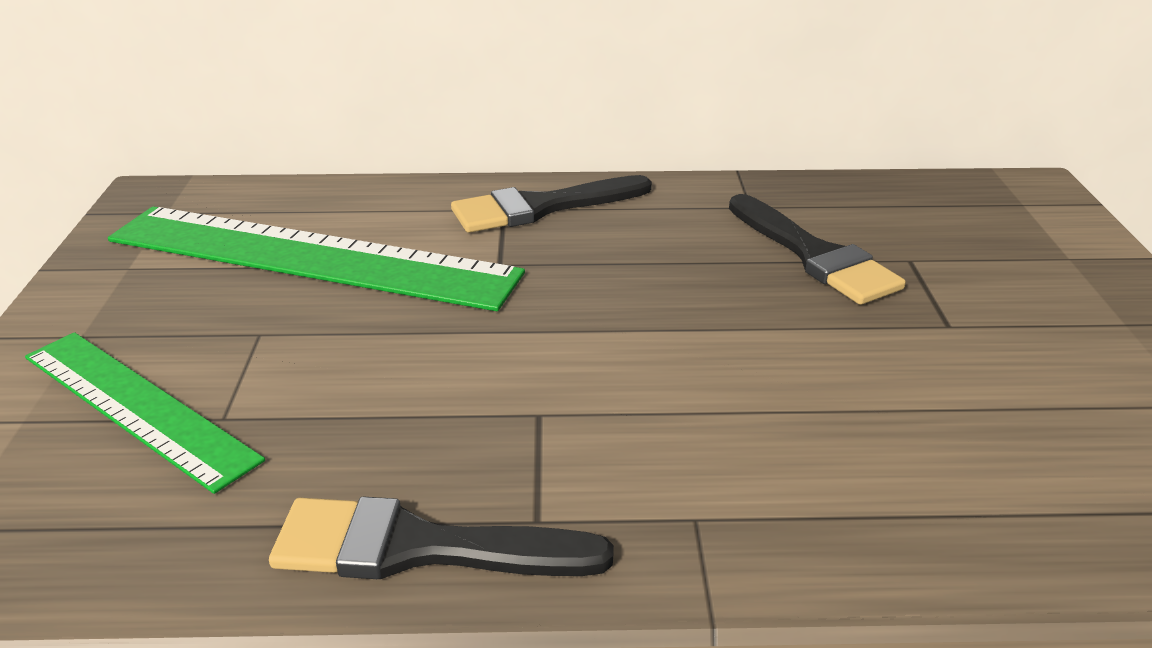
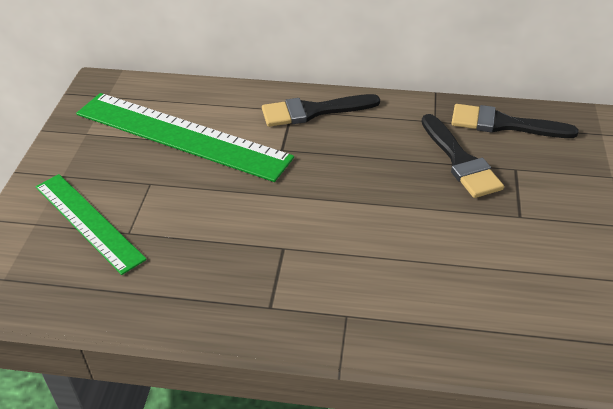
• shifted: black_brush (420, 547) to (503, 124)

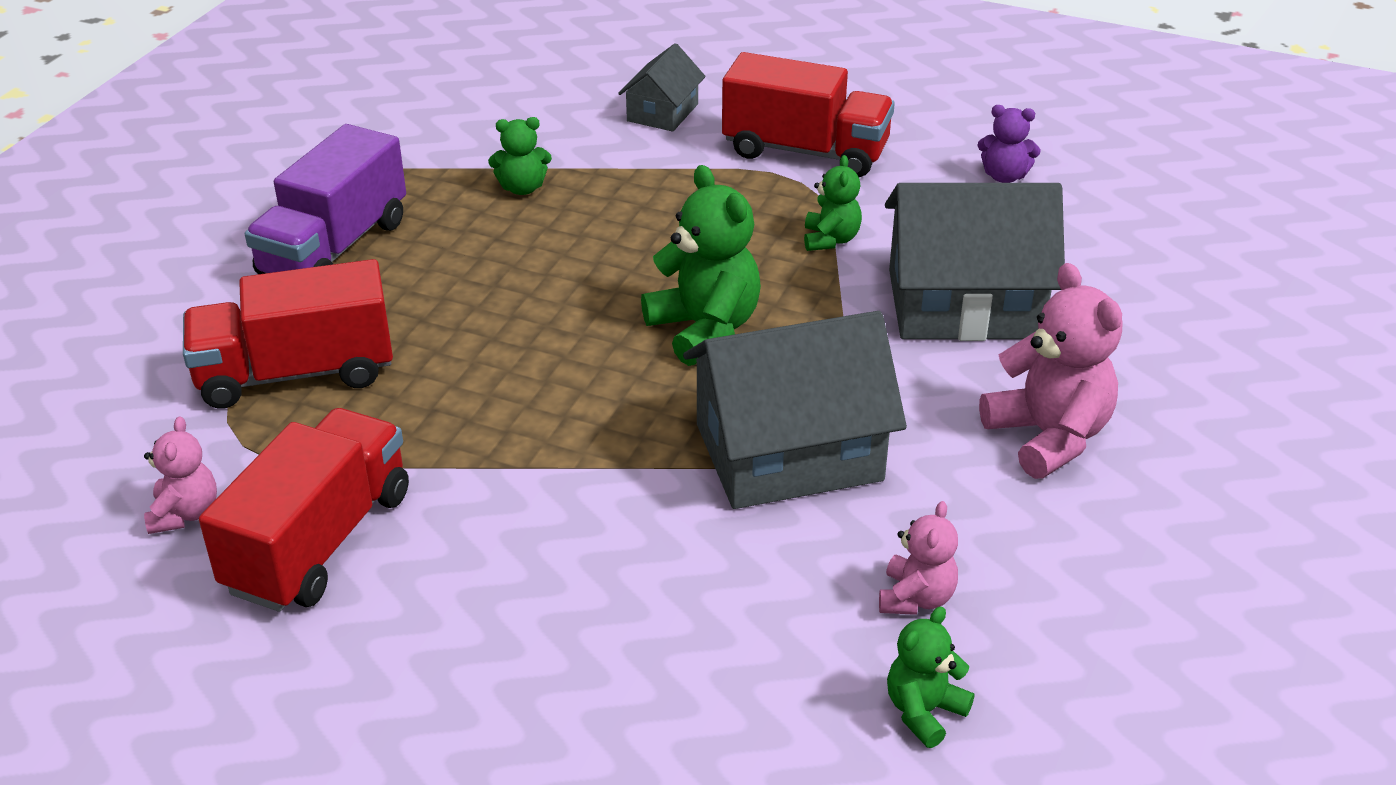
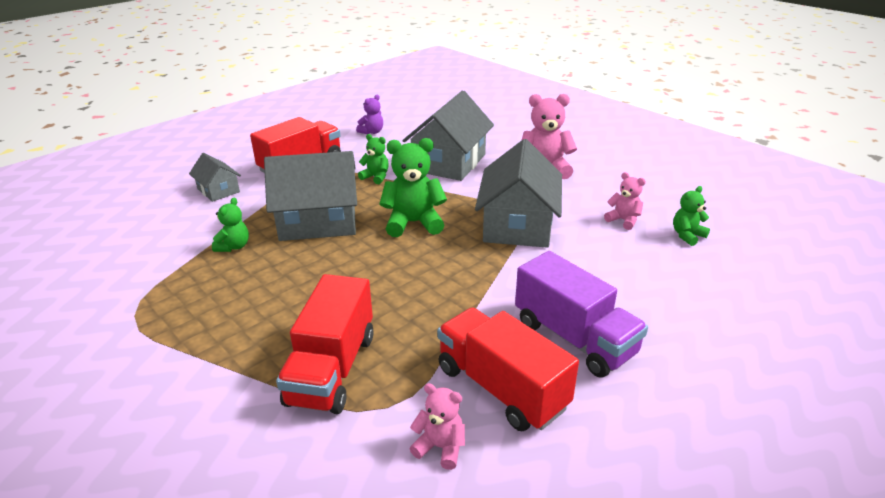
• new: grey_house (318, 221)
• shifted: purple_truck (334, 248) to (574, 338)
• rotated: green_teddy_bear (924, 711) = (687, 235) 75 degrees clockwise

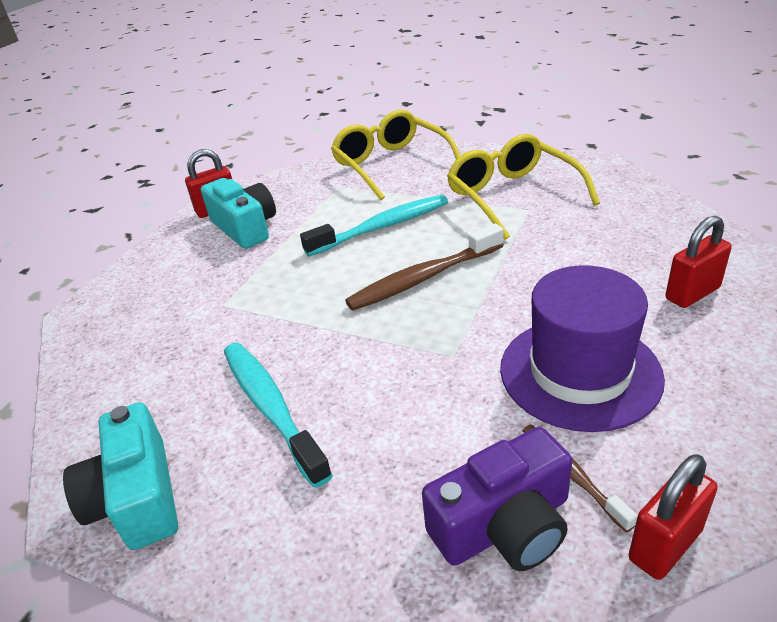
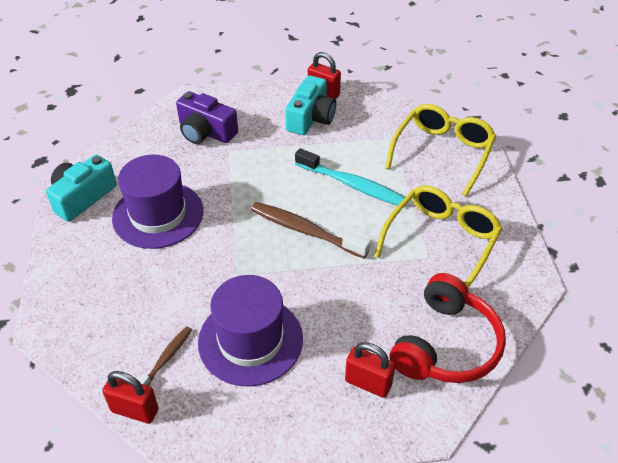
• swapped: turquoise_toothbrush (271, 407) to purple_hat (158, 214)
• shifted: purple_camera (504, 525) to (206, 132)
• new: red_headphones (446, 345)

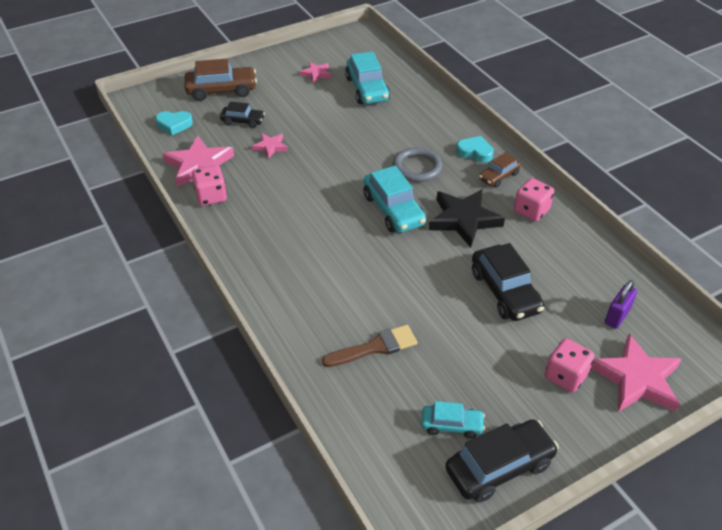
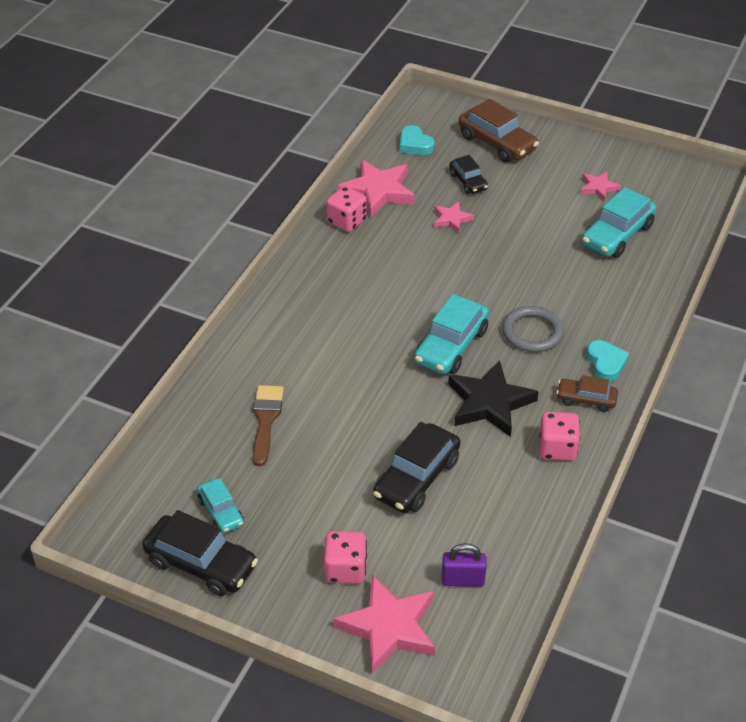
• rotated: brown_brush (375, 347) = (266, 420) 120 degrees counterclockwise

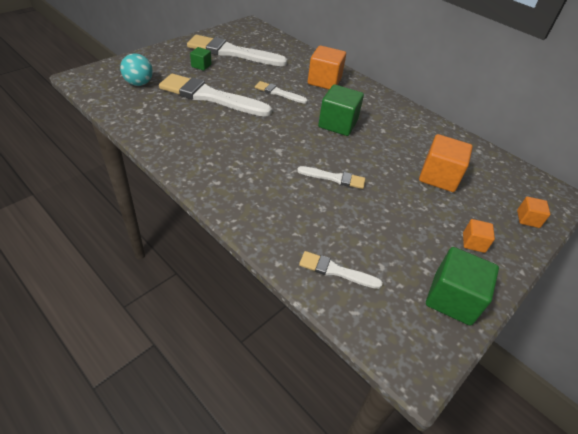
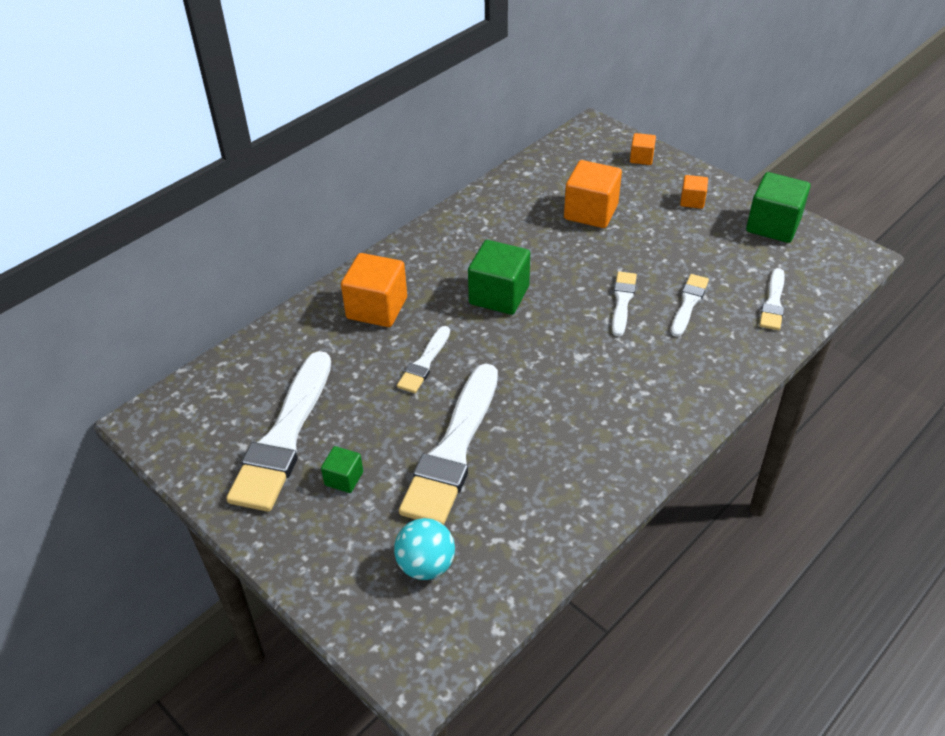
• new: white_brush (688, 303)

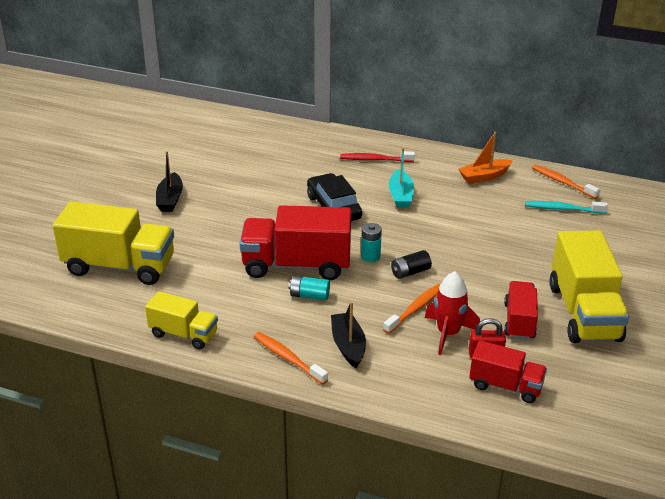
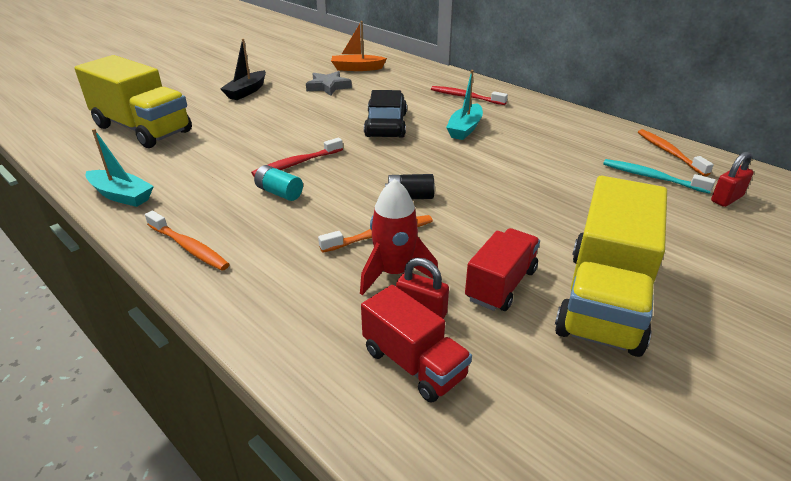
• swapped: yellow_truck (183, 334) to turquoise_boat (121, 195)
• rotated: orange_toothbrush (288, 358) = (188, 247) 150 degrees clockwise
• swapped: red_truck (296, 265) to red_toothbrush (297, 163)
• new: grey_star (328, 87)
• shifted: orange_boat (484, 176) to (357, 68)
• new: red_padlock (726, 199)
• gone: black_boat (348, 346)
• gone: turquoise_battery (370, 256)

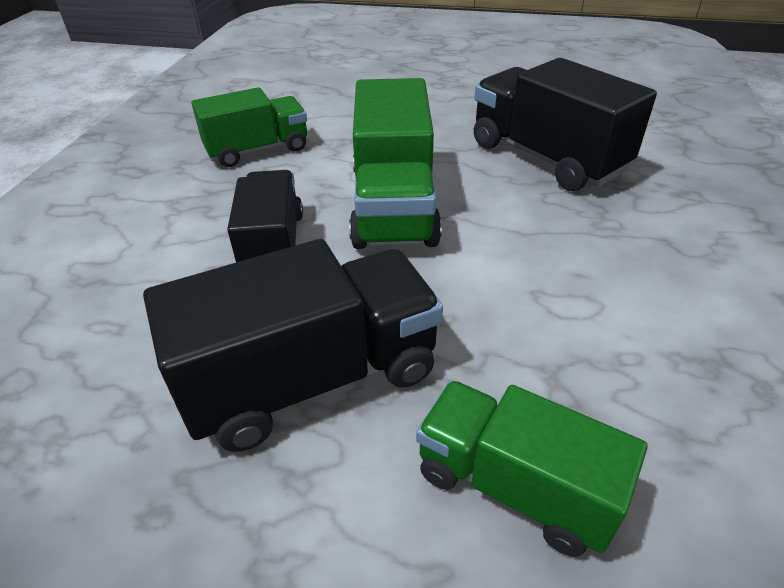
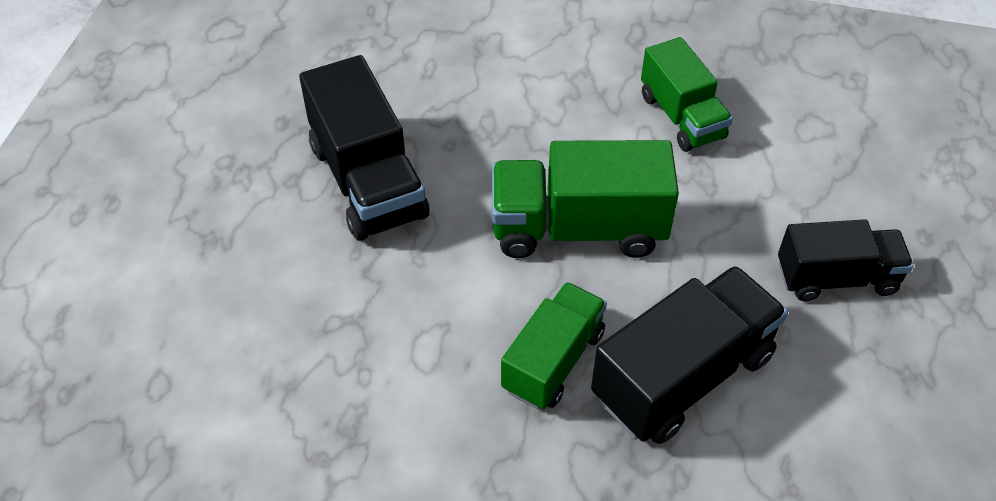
• shifted: green_truck (514, 485) to (553, 361)
• shifted: black_truck (273, 246) to (836, 278)

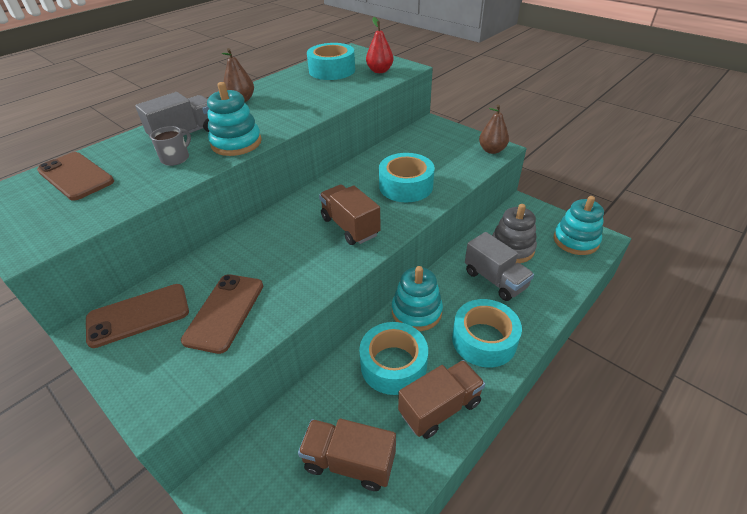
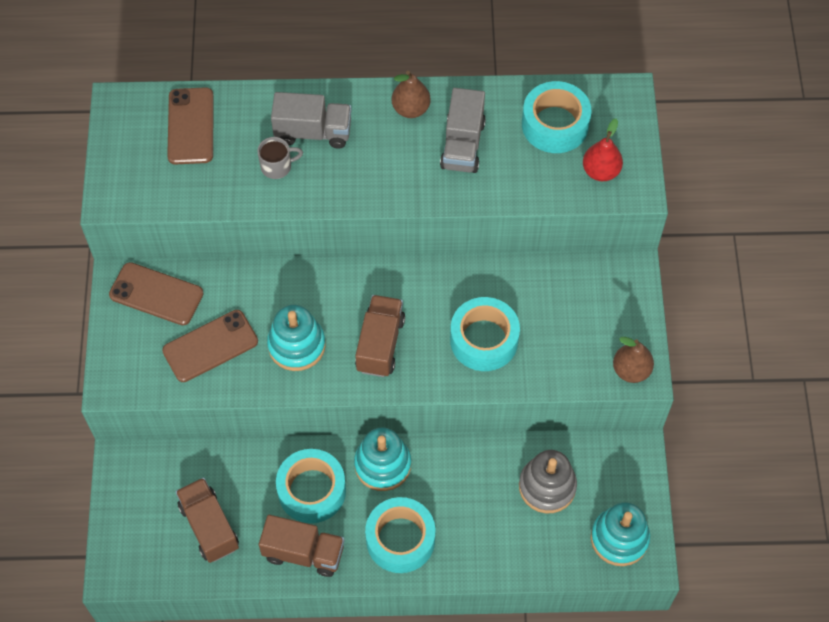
• shifted: turquoise_stacking_toy (236, 143) to (296, 345)
• shifted: grey_truck (495, 280) to (462, 145)

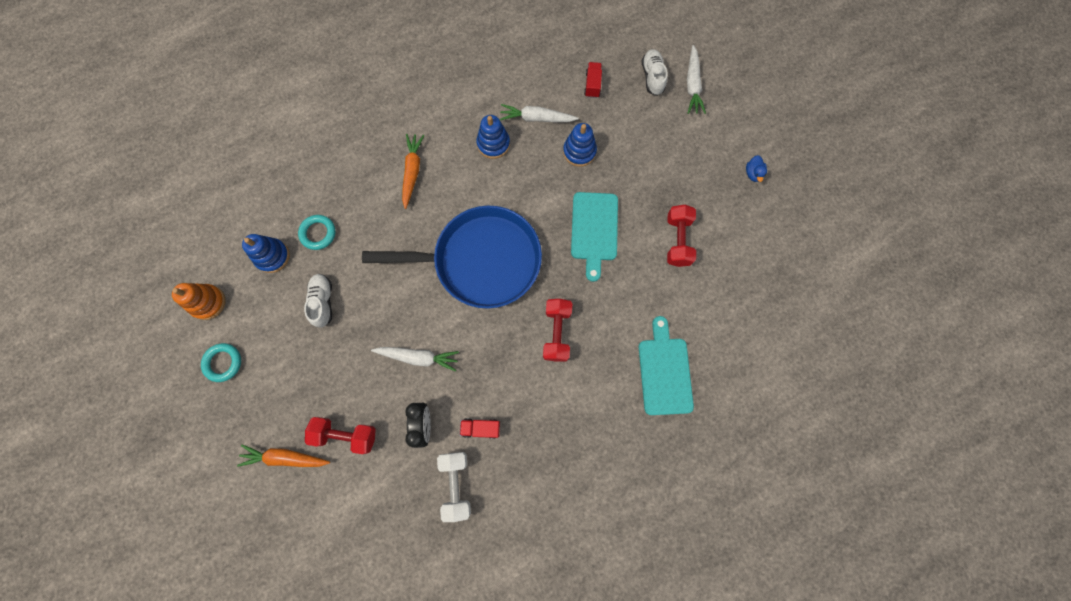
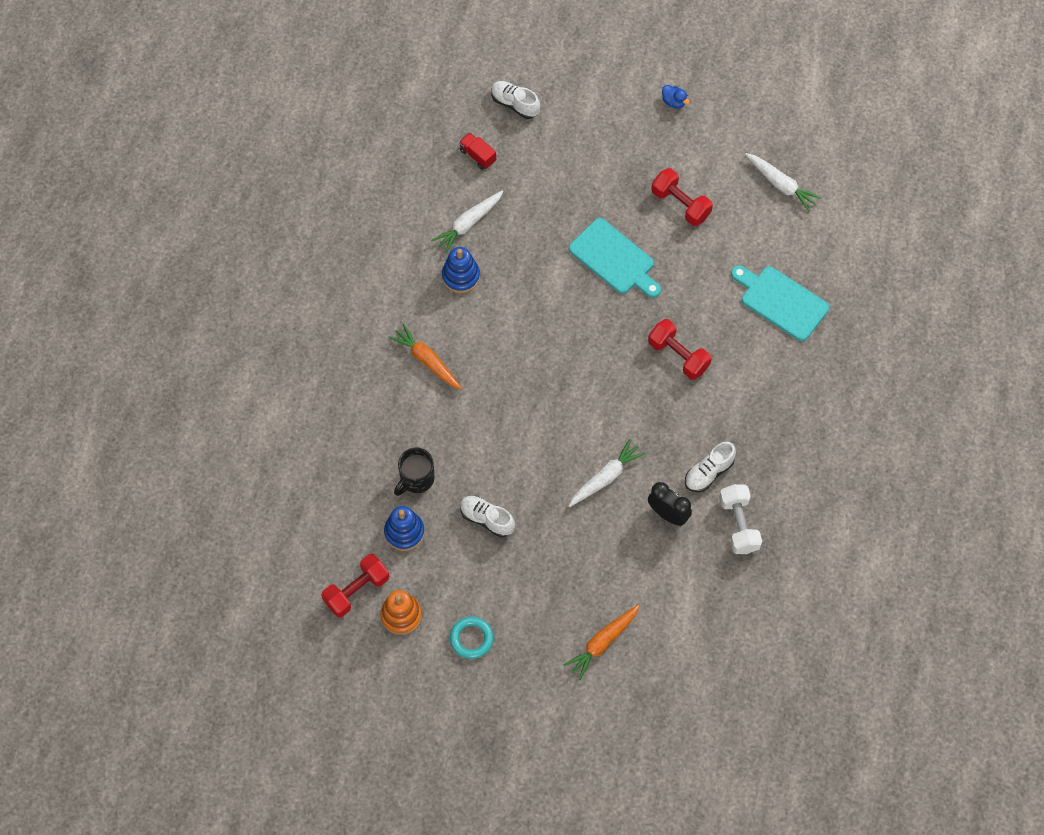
• shifted: red_dumbbell (346, 435) to (356, 590)
• swapped: turquoise_ring (318, 233) to black_mug (416, 479)
• swapped: red_truck (481, 428) to white_shoe (708, 472)
• rotated: white_dumbbell (456, 484) = (738, 524) 45 degrees clockwise
• shifted: white_carrot (692, 85) to (781, 184)
• gone: blue_pan (481, 260)
• gone: blue_stacking_toy (579, 151)

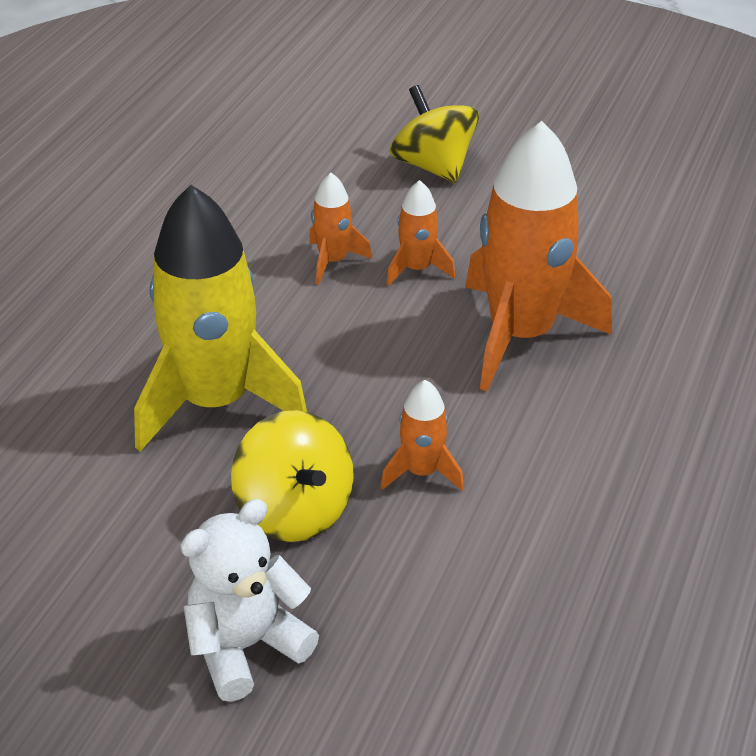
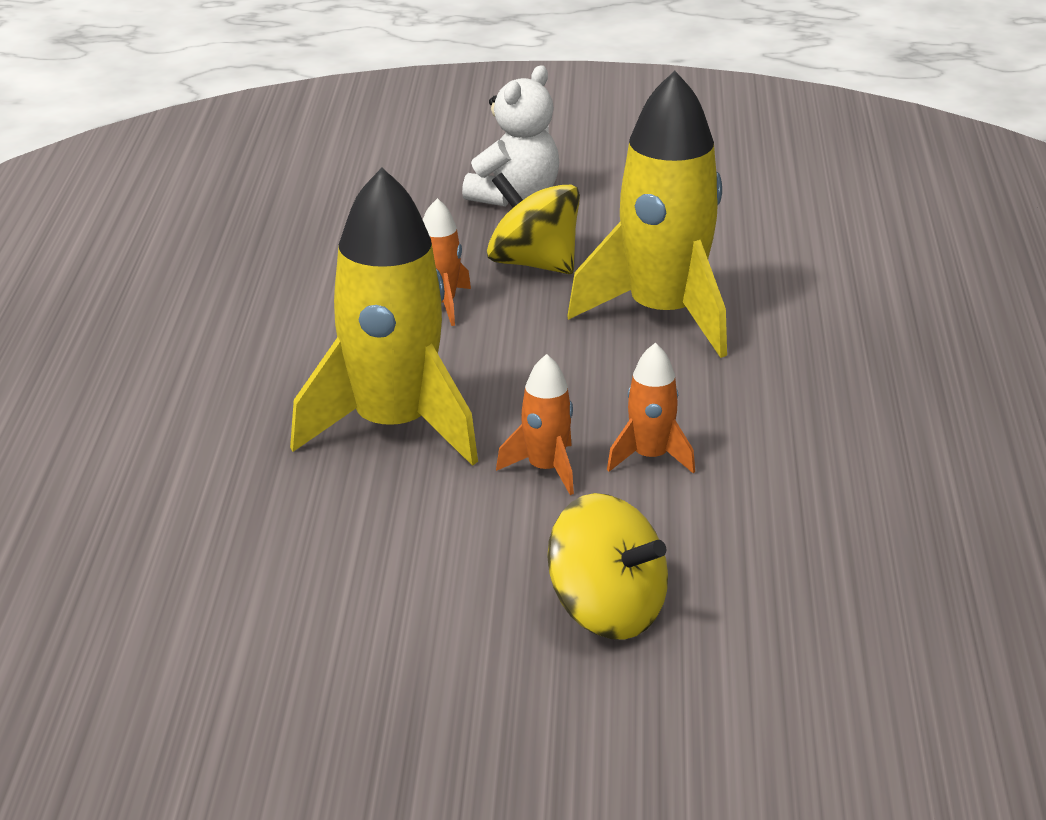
• repainted: orange_rocket (520, 334) to yellow_rocket (393, 427)

